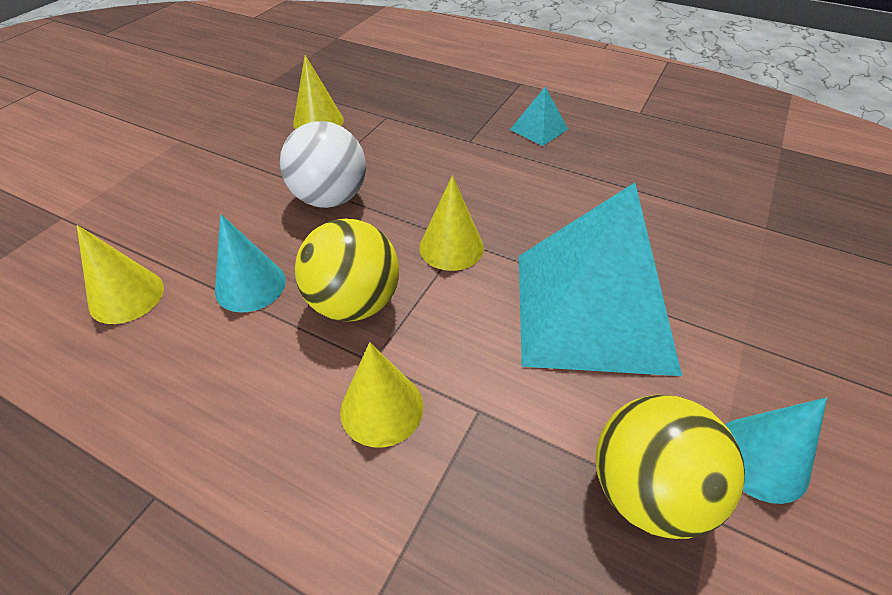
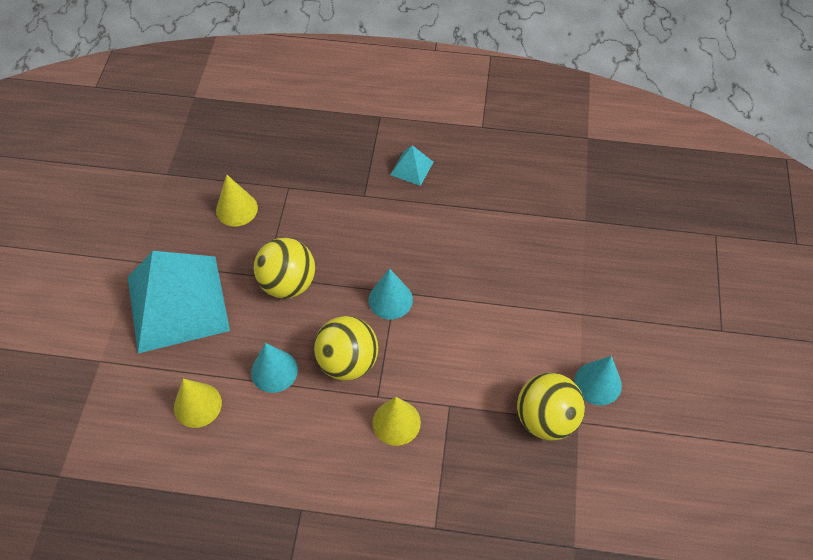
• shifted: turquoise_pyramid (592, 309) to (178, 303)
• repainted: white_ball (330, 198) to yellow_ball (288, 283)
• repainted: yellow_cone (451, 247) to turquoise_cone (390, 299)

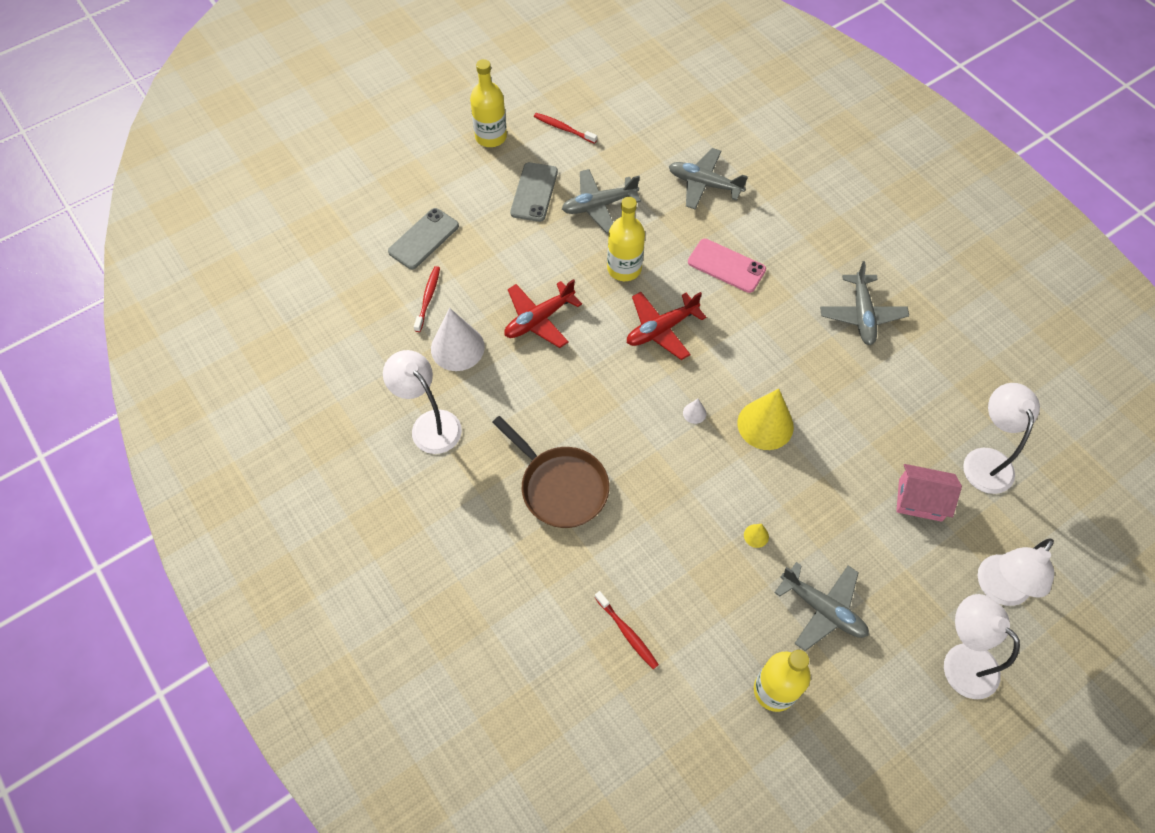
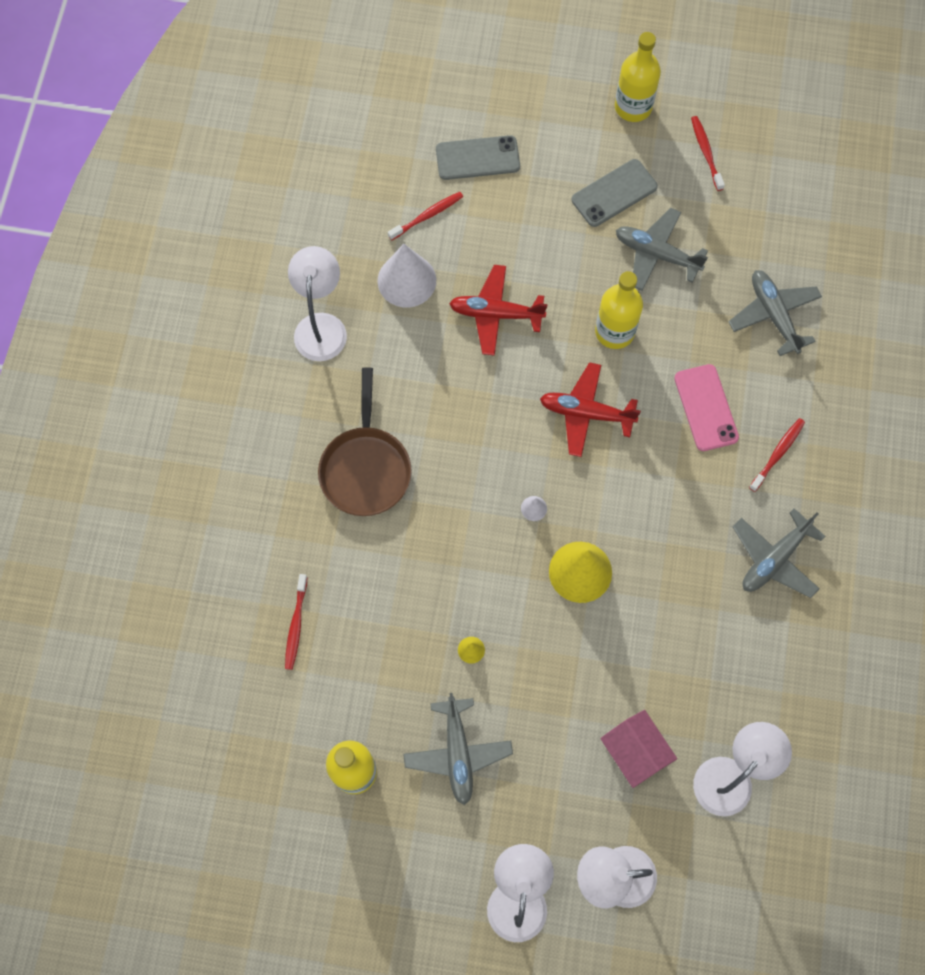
• new: red_toothbrush (777, 454)

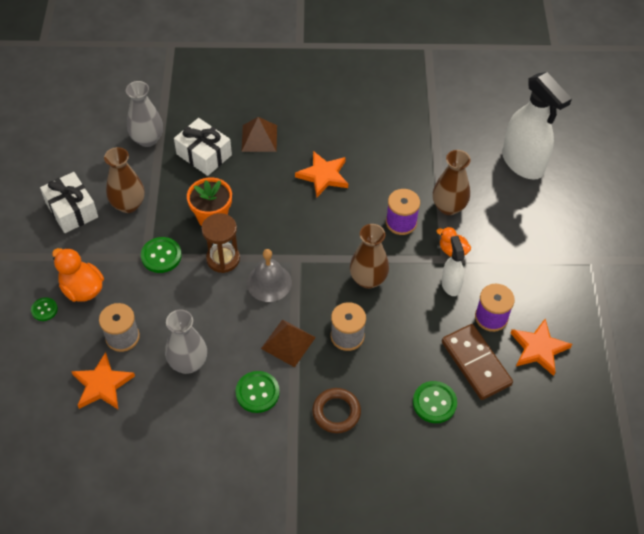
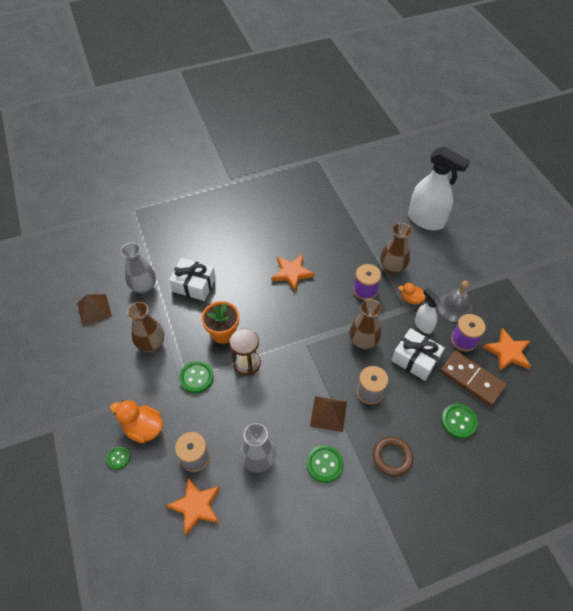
• shifted: brown_pyramid (259, 138) to (94, 309)
• shifted: white_gift (72, 210) to (415, 359)
• shifted: grey_bell (269, 282) to (454, 307)

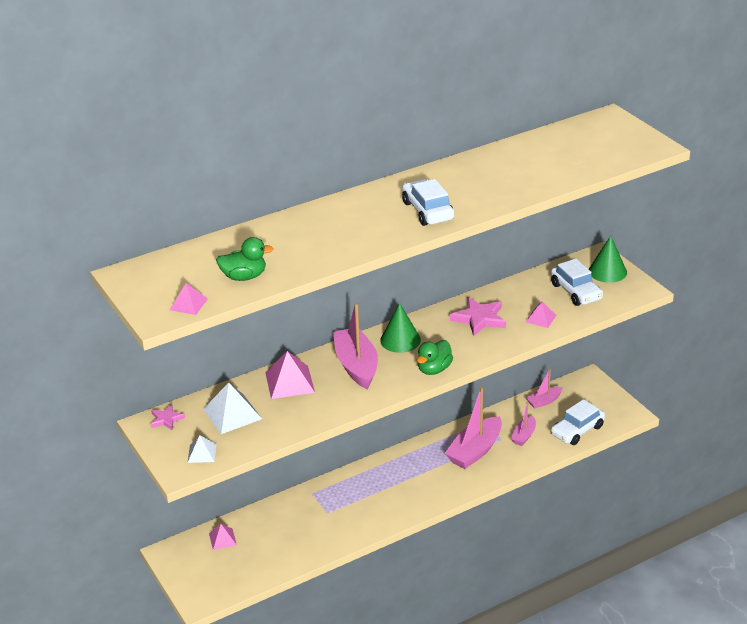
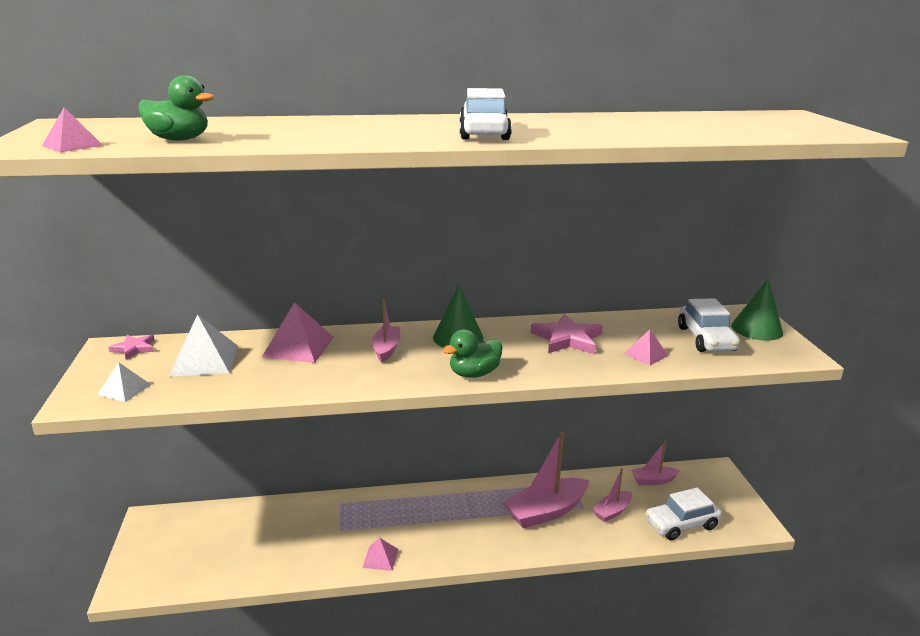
• shifted: pink_pyramid (222, 539) to (380, 558)
• scaled: pink_boat (356, 365) = (386, 349) x0.54

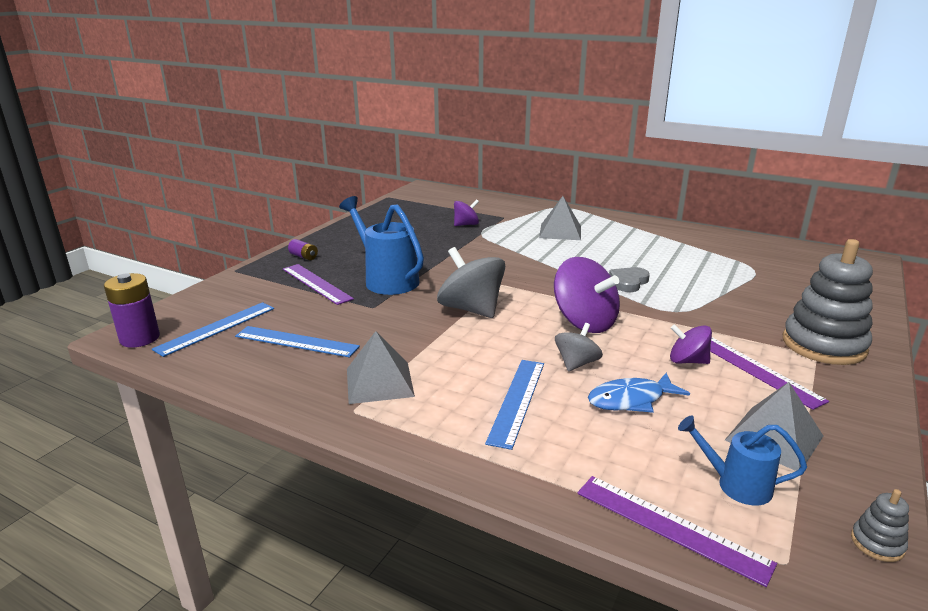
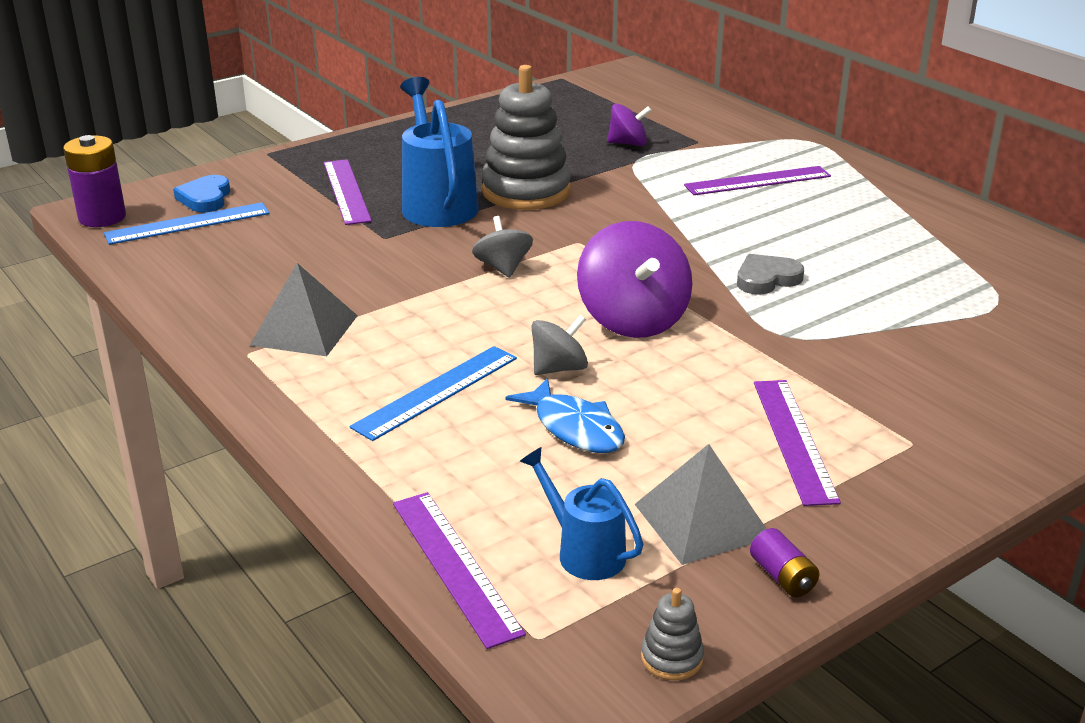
• new: blue_heart (205, 198)
• scaled: grey_spinning_top (471, 309) = (503, 268) x0.56
• shifted: grey_stacking_toy (823, 345) to (526, 191)
• rotated: blue_fish (630, 400) = (575, 428) 135 degrees counterclockwise
• swapped: grey_pyramid (560, 231) to purple_ruler (757, 181)
• shifted: purple_battery (303, 256) to (782, 577)
• gone: blue_ruler (296, 341)
• gone: purple_spinning_top (687, 361)

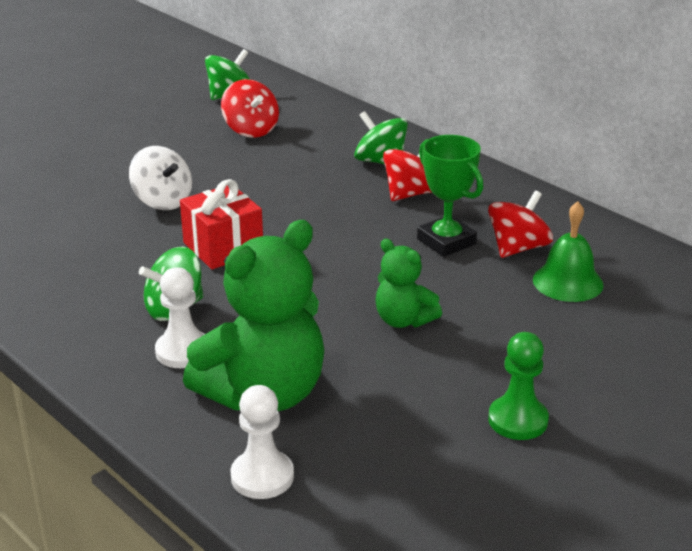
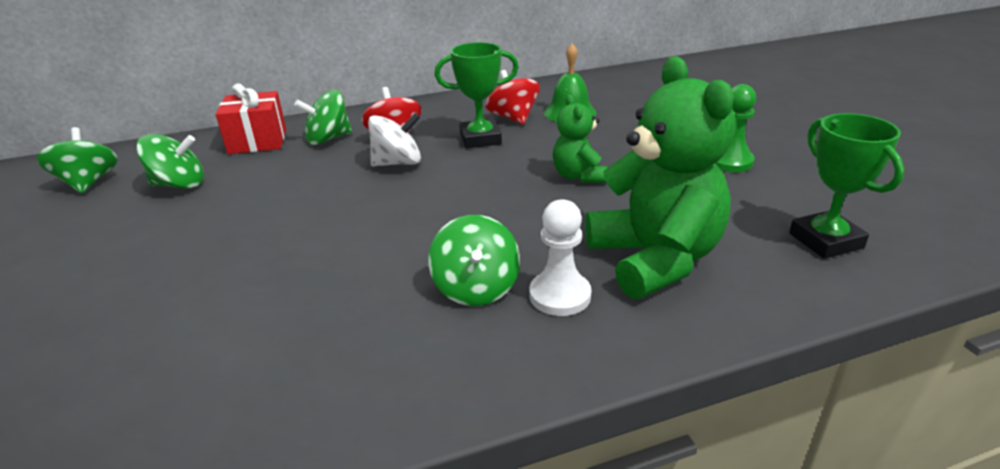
• repainted: red_spinning_top (251, 130) to green_spinning_top (179, 184)
• shifted: red_gift (223, 247) to (257, 141)
• shifted: white_spinning_top (163, 201) to (398, 163)
• rotated: green_teddy_bear (403, 320) = (578, 176) 105 degrees clockwise
• new: green_trophy (825, 241)
• gone: white_pawn (262, 476)

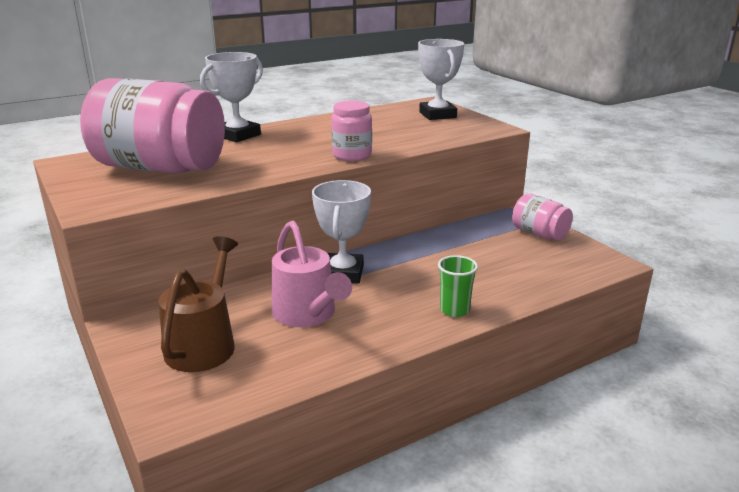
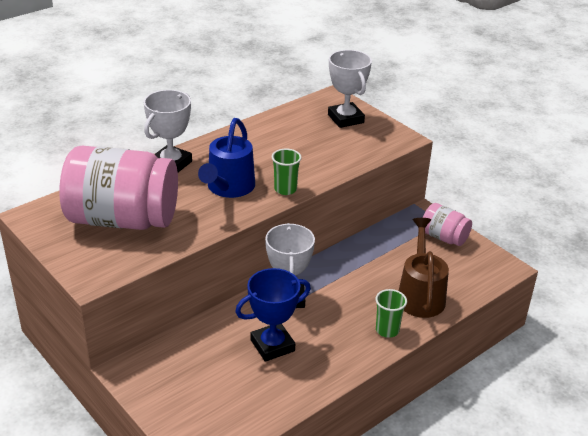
• new: blue_watering_can (228, 188)
• swapped: pink_watering_can (308, 315) to blue_trophy (272, 345)
• swapped: pink_jar (352, 155) to green_cup (285, 189)
• shifted: brown_watering_can (204, 343) to (420, 294)

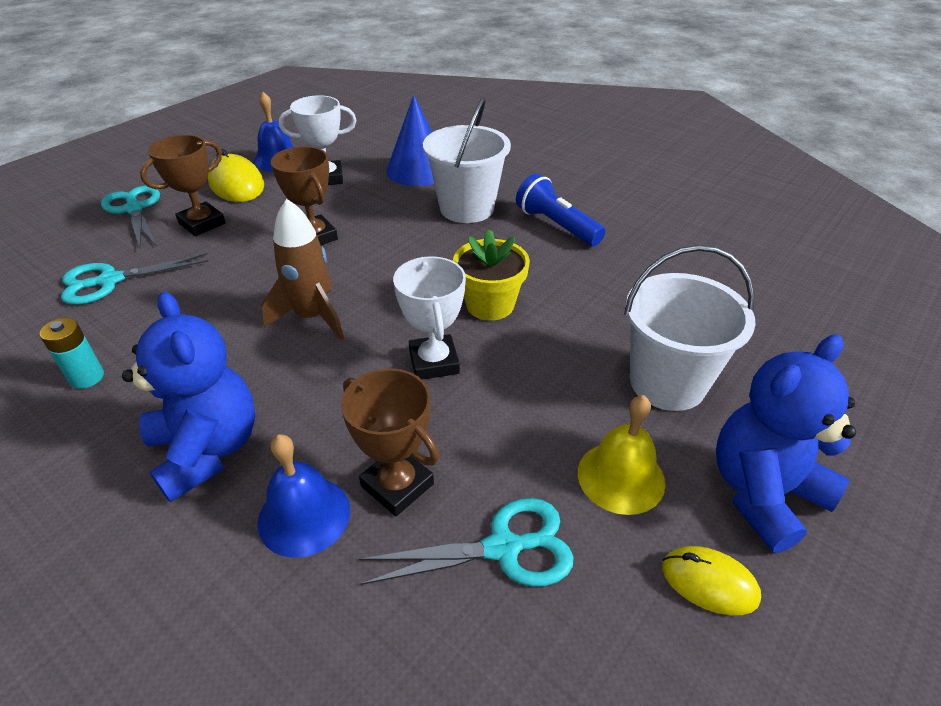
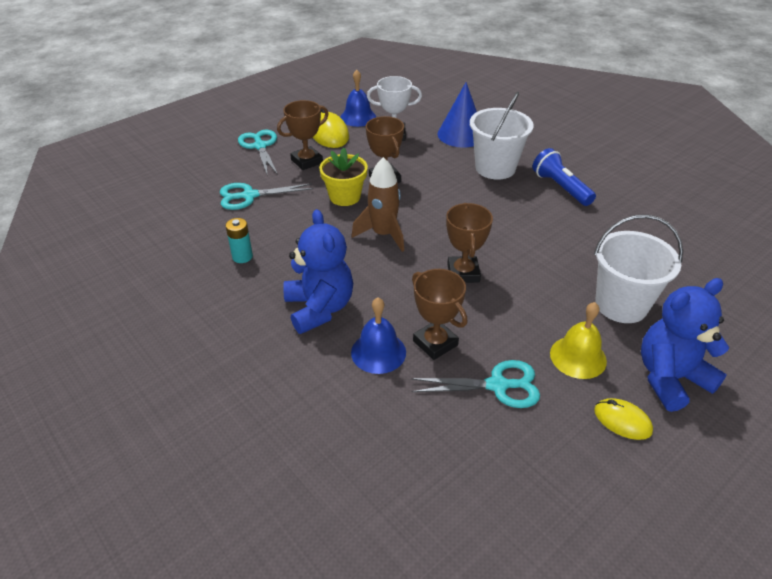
• shifted: yellow_flower_pot (490, 305) to (345, 196)
• repainted: white_trophy (434, 362) to brown_trophy (463, 273)

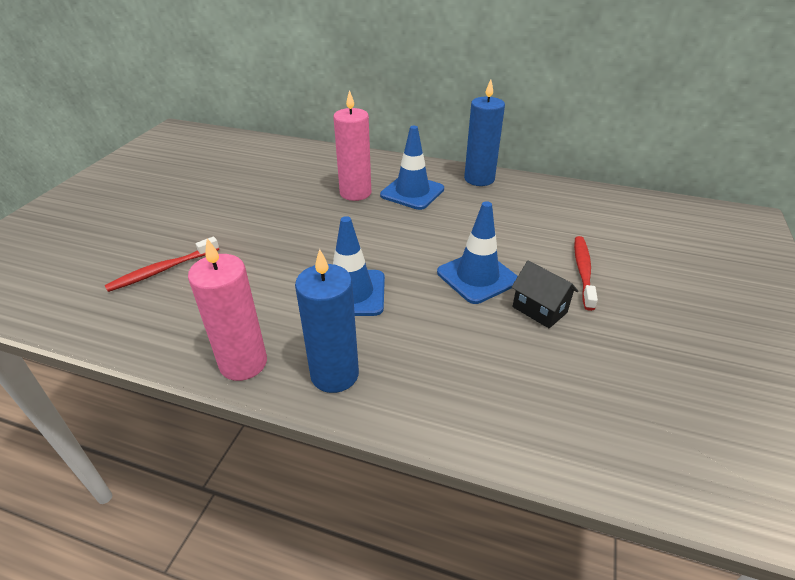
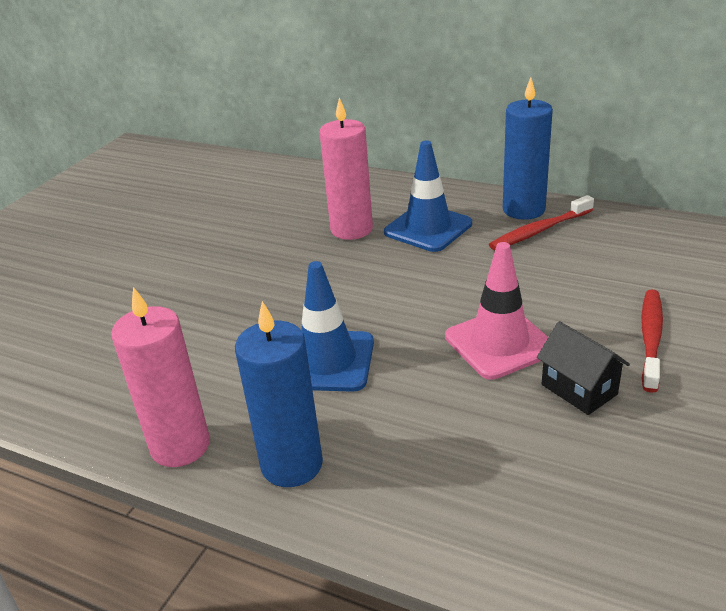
• repainted: blue_traffic_cone (477, 277) to pink_traffic_cone (499, 343)
• shifted: red_toothbrush (162, 270) to (539, 231)

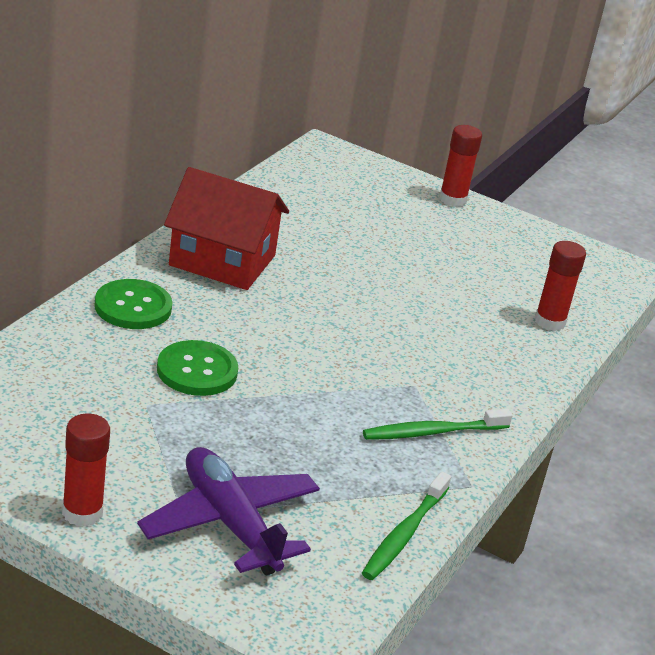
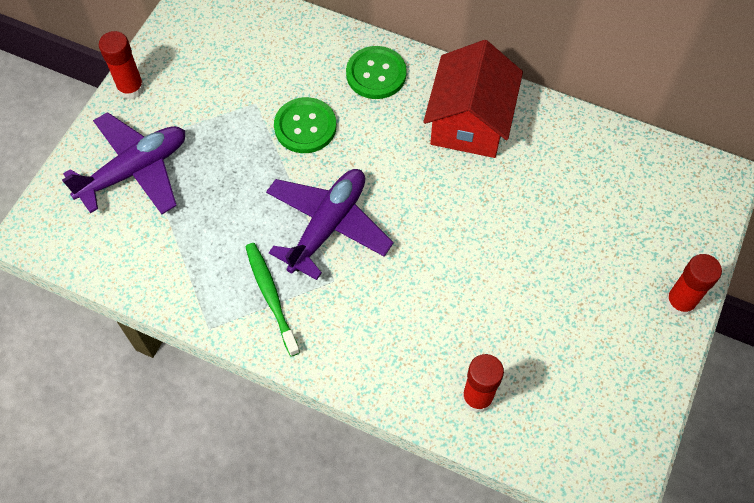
• new: purple_plane (328, 226)
• gone: green_toothbrush (404, 534)

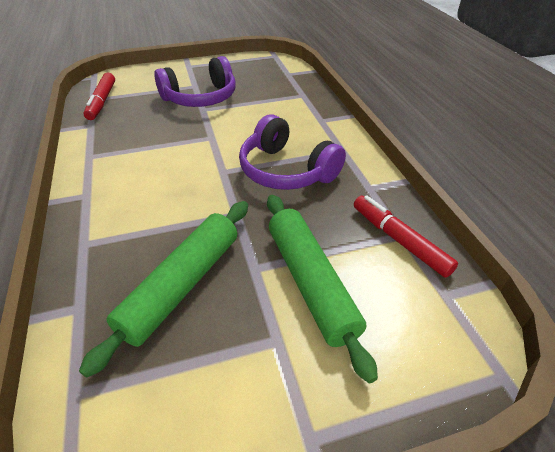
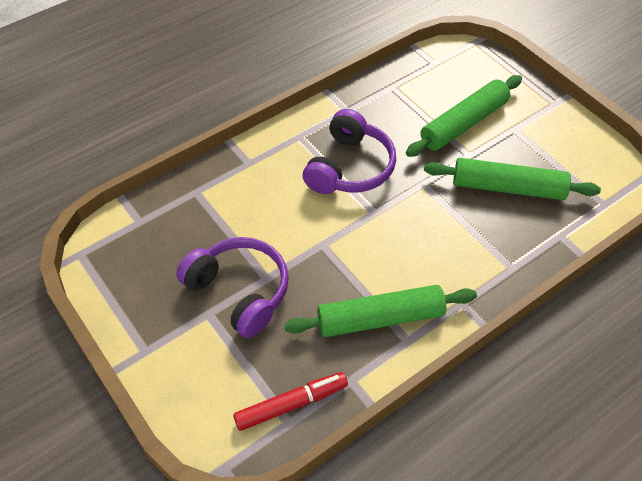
• new: green_rolling_pin (380, 318)
• gone: red_marker (399, 240)

